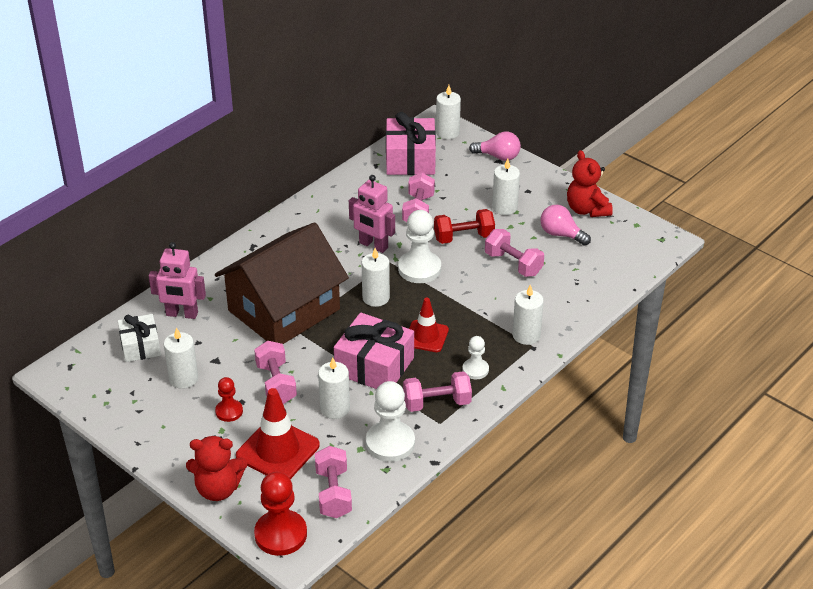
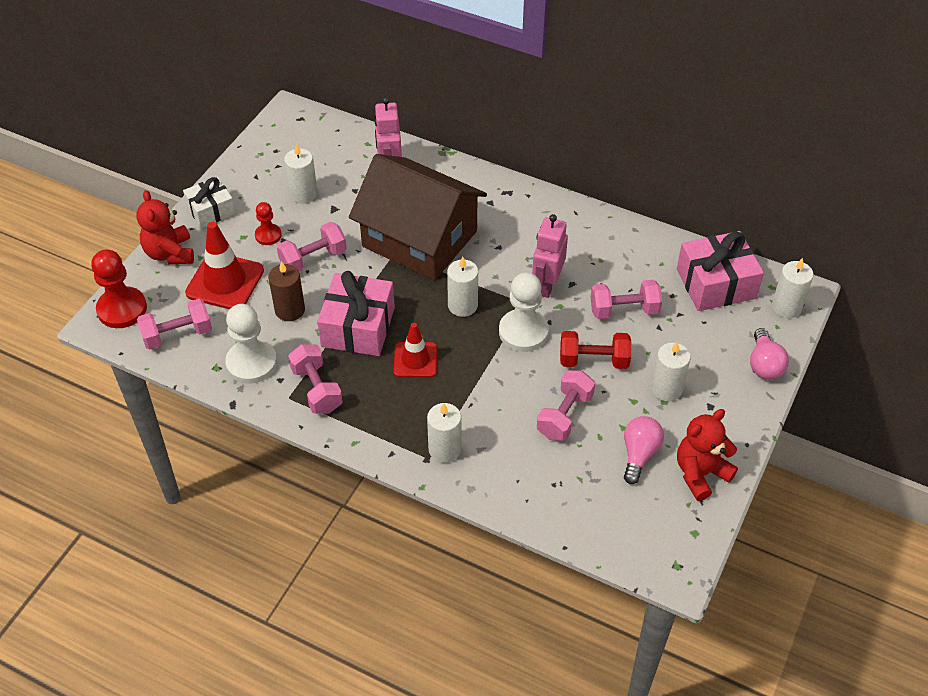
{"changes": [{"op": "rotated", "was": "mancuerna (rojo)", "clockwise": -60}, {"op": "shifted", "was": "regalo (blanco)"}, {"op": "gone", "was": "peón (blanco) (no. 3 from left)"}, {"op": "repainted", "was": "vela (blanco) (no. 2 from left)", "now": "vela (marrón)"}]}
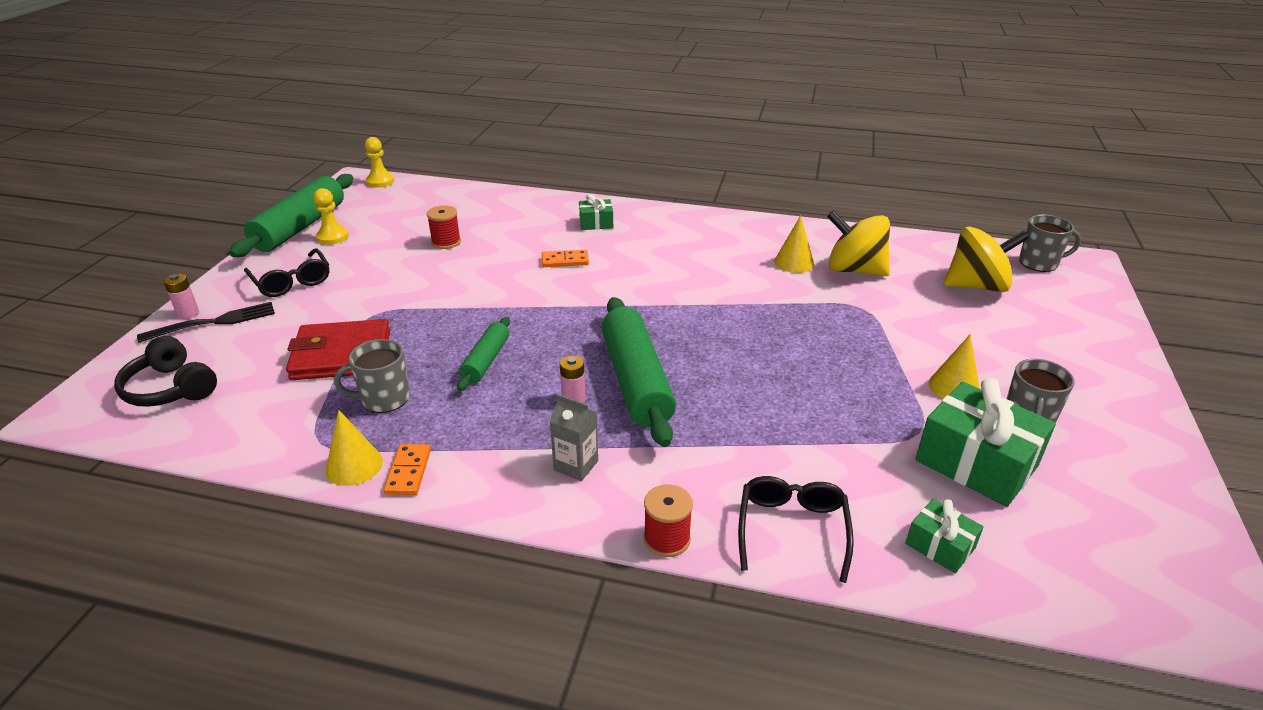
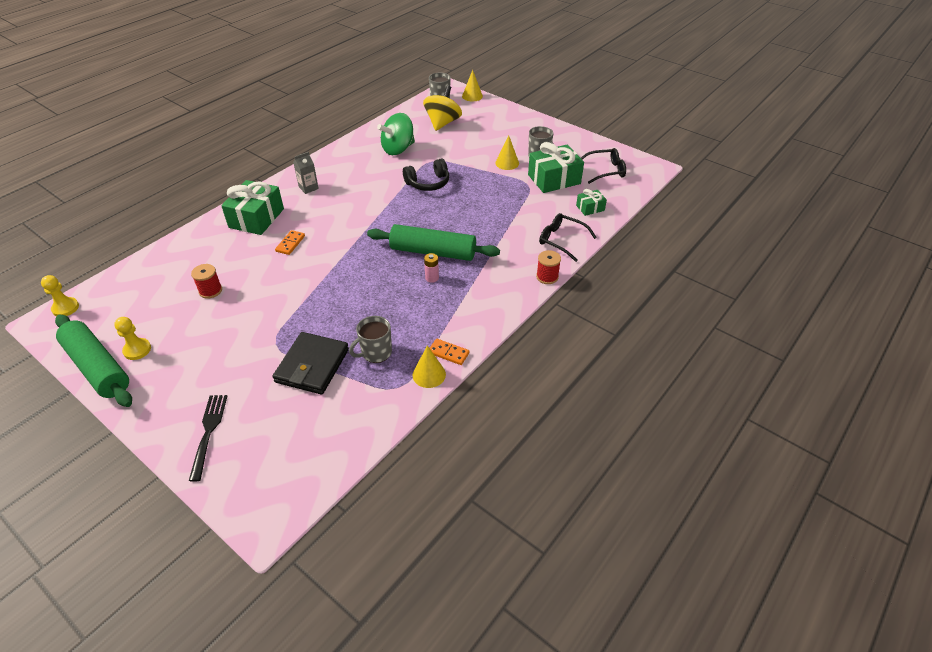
{"changes": [{"op": "scaled", "was": "regalo (verde) (no. 1 from left)", "ratio": 1.96}, {"op": "repainted", "was": "peonza (amarillo) (no. 1 from left)", "now": "peonza (verde)"}, {"op": "shifted", "was": "cono (amarillo) (no. 2 from left)"}, {"op": "shifted", "was": "gafas (negro) (no. 1 from left in the first image)", "now": "gafas (negro) (no. 2 from left)"}, {"op": "gone", "was": "pila (rosa) (no. 1 from left)"}, {"op": "gone", "was": "rodillo (verde) (no. 2 from left)"}, {"op": "repainted", "was": "cartera (rojo)", "now": "cartera (negro)"}, {"op": "shifted", "was": "auriculares (negro)"}, {"op": "rotated", "was": "taza (gris) (no. 1 from left)", "clockwise": 45}, {"op": "shifted", "was": "cartón de leche (gris)"}]}
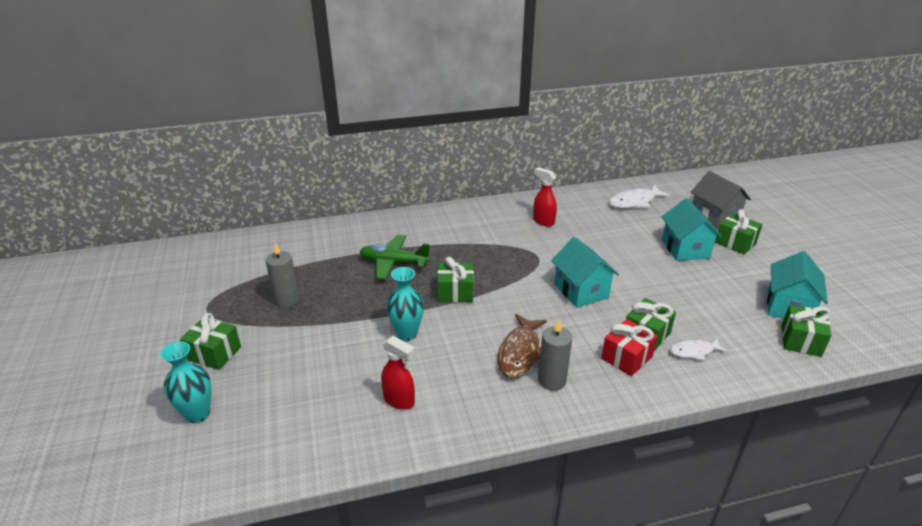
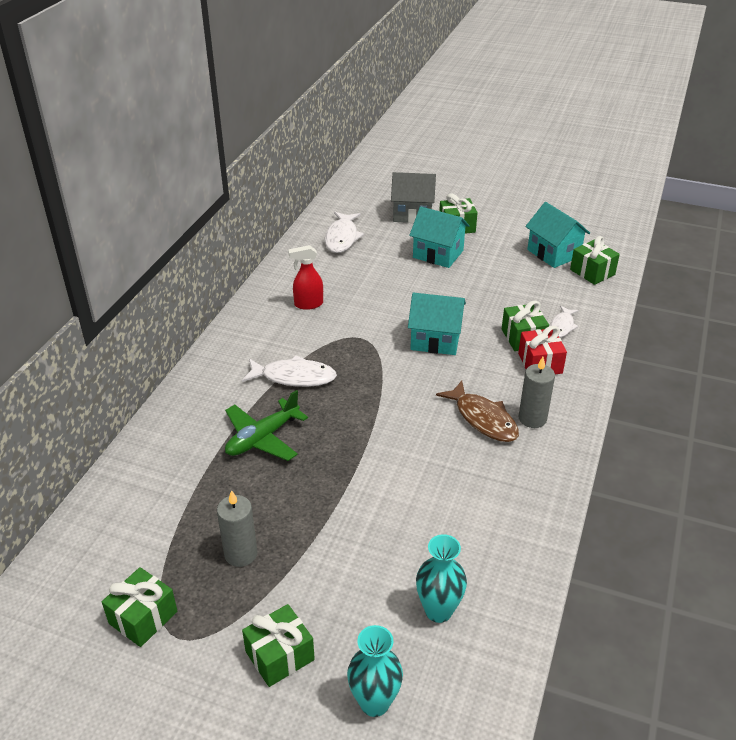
{"changes": [{"op": "shifted", "was": "regalo (verde) (no. 2 from left in the first image)", "now": "regalo (verde) (no. 1 from left)"}, {"op": "shifted", "was": "florero (turquesa) (no. 2 from left)"}, {"op": "gone", "was": "pulverizador (rojo) (no. 1 from left)"}, {"op": "new", "now": "pez (blanco) (no. 1 from left)"}]}
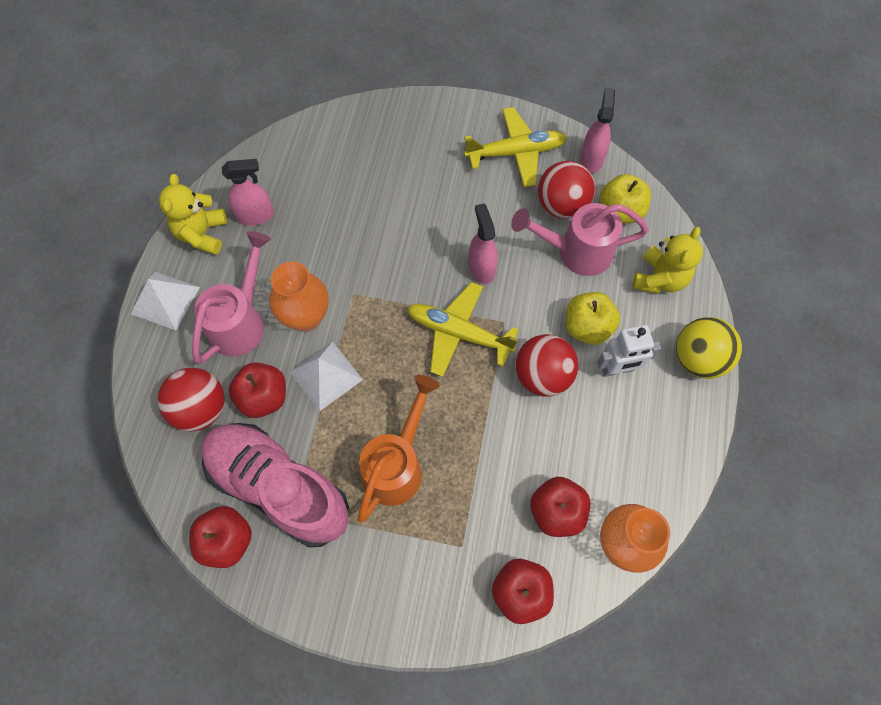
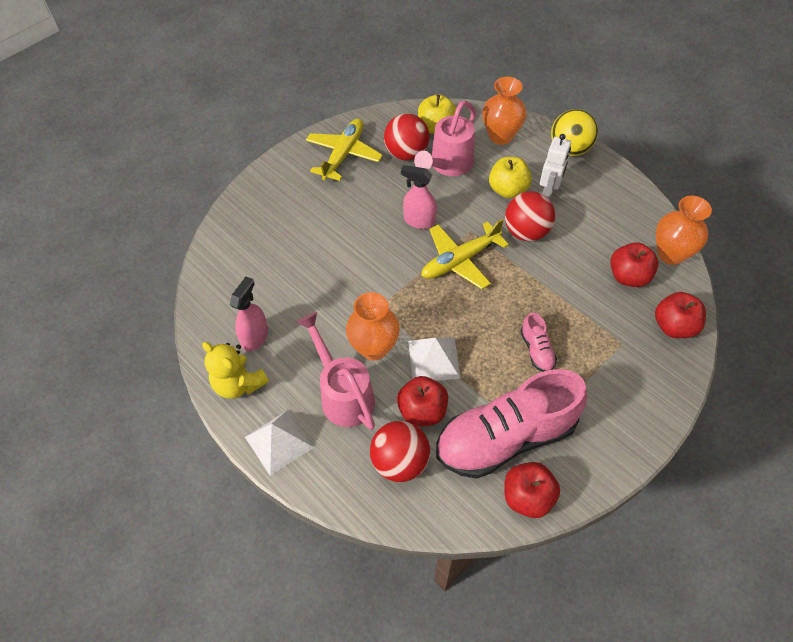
{"changes": [{"op": "gone", "was": "pulverizador (rosa) (no. 3 from left)"}, {"op": "swapped", "was": "osito (amarillo) (no. 2 from left)", "now": "florero (naranja) (no. 2 from left)"}, {"op": "swapped", "was": "regadera (naranja)", "now": "zapato (rosa) (no. 2 from left)"}]}
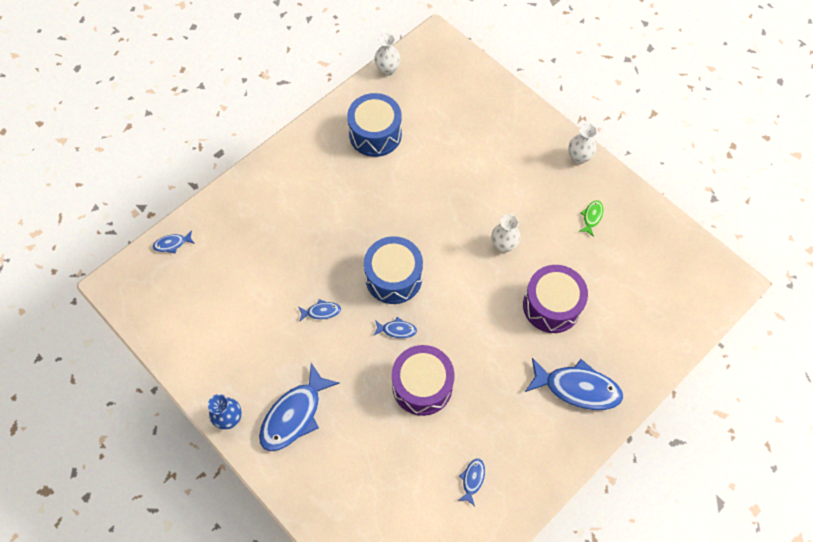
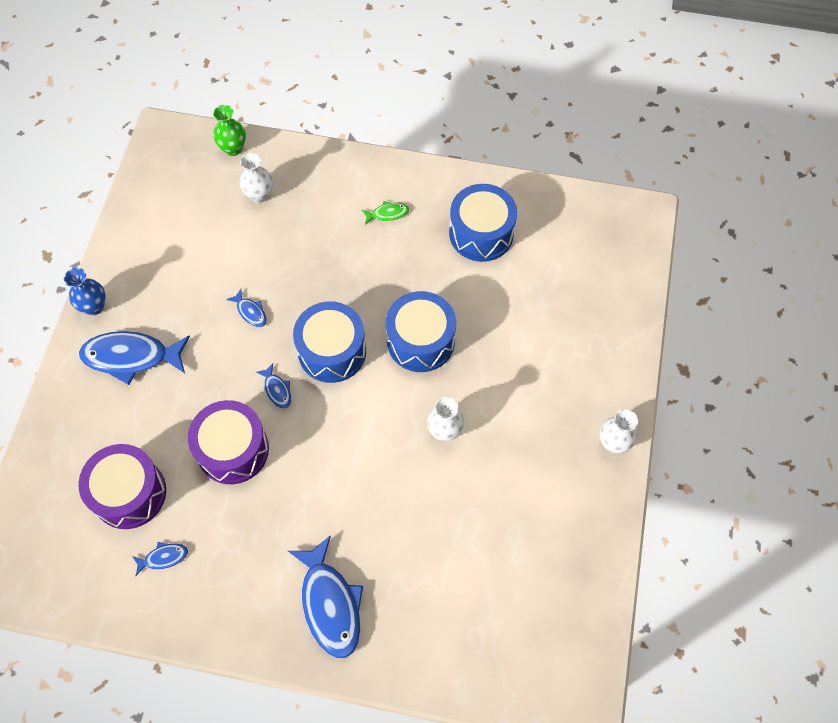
{"changes": [{"op": "shifted", "was": "florero (blanco) (no. 1 from left)"}, {"op": "shifted", "was": "pez (verde)"}, {"op": "swapped", "was": "pez (azul) (no. 1 from left)", "now": "florero (verde)"}, {"op": "shifted", "was": "tambor (morado) (no. 2 from left in the first image)", "now": "tambor (morado) (no. 1 from left)"}, {"op": "new", "now": "tambor (azul) (no. 2 from left)"}]}
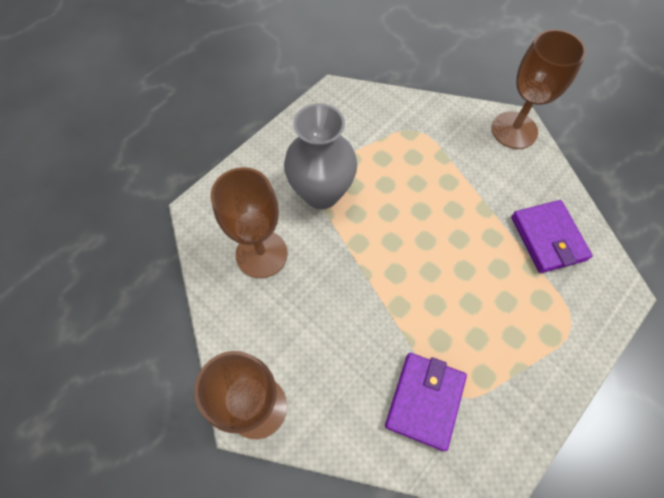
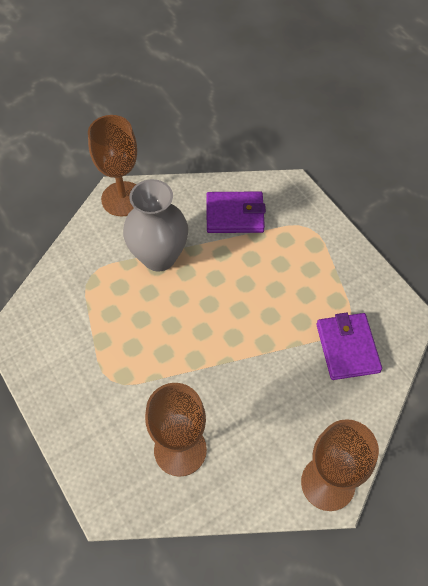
{"changes": [{"op": "shifted", "was": "florero (gris)"}, {"op": "rotated", "was": "cartera (morado) (no. 1 from left in the first image)", "clockwise": 45}]}
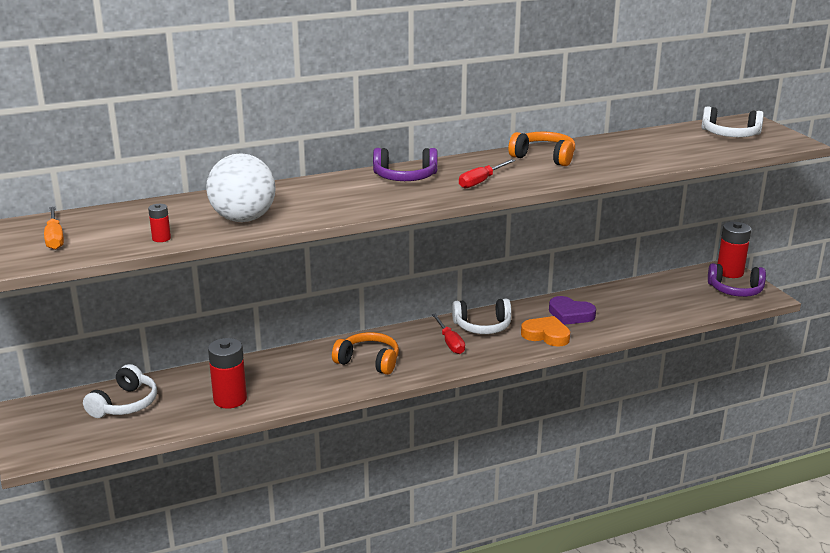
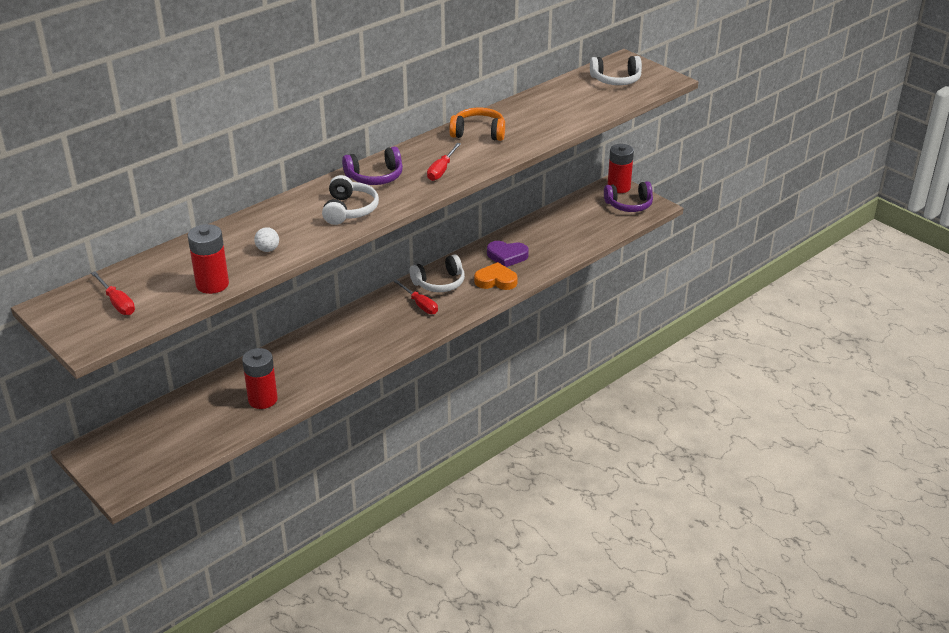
{"changes": [{"op": "scaled", "was": "pelota (blanco)", "ratio": 0.41}, {"op": "scaled", "was": "pila (rojo) (no. 1 from left)", "ratio": 2.05}, {"op": "repainted", "was": "destornillador (naranja)", "now": "destornillador (rojo) (no. 1 from left)"}, {"op": "gone", "was": "auriculares (naranja) (no. 1 from left)"}, {"op": "shifted", "was": "auriculares (blanco) (no. 1 from left)"}]}
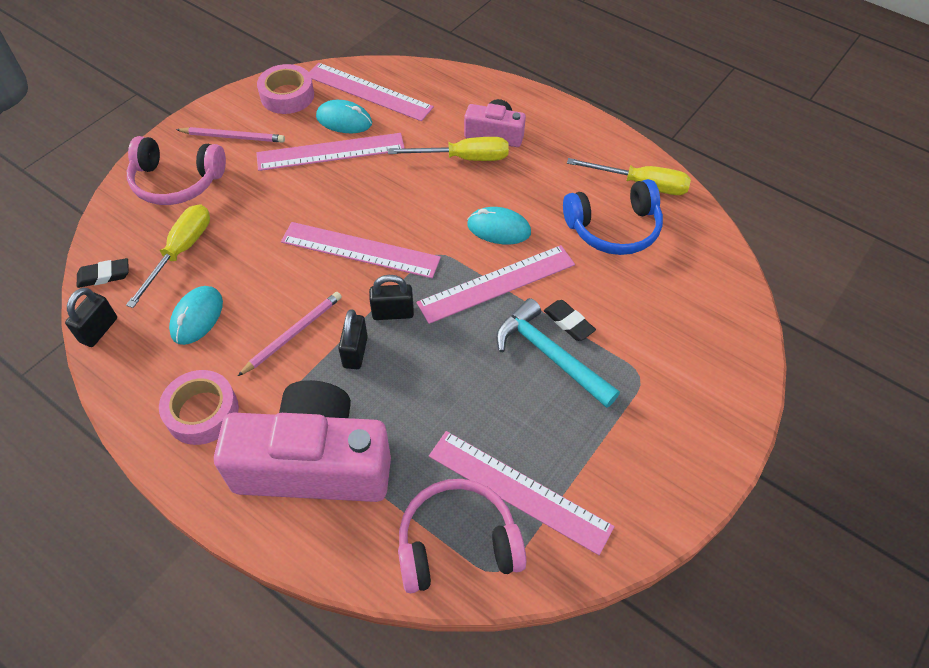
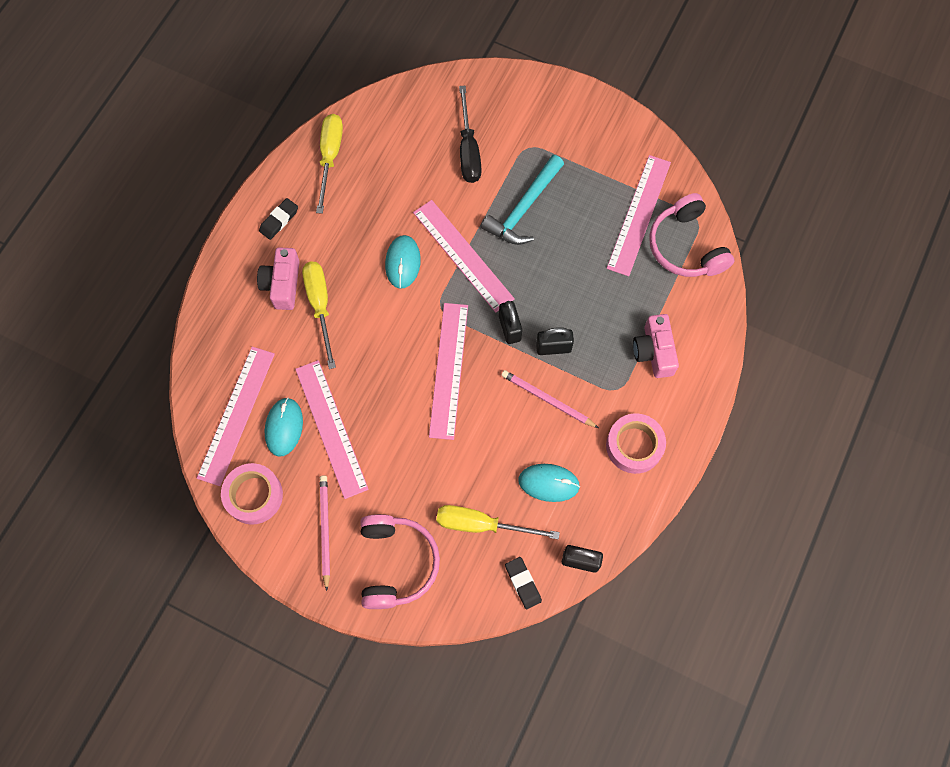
{"changes": [{"op": "gone", "was": "auriculares (azul)"}, {"op": "shifted", "was": "goma de borrar (negro) (no. 2 from left in the first image)", "now": "goma de borrar (negro) (no. 1 from left)"}, {"op": "scaled", "was": "cámara (rosa) (no. 1 from left in the first image)", "ratio": 0.5}, {"op": "new", "now": "destornillador (negro)"}]}
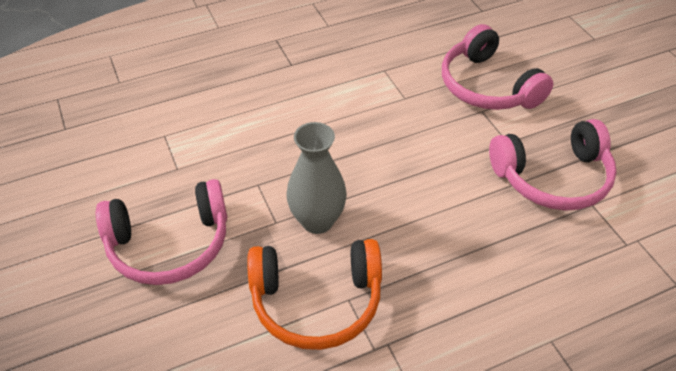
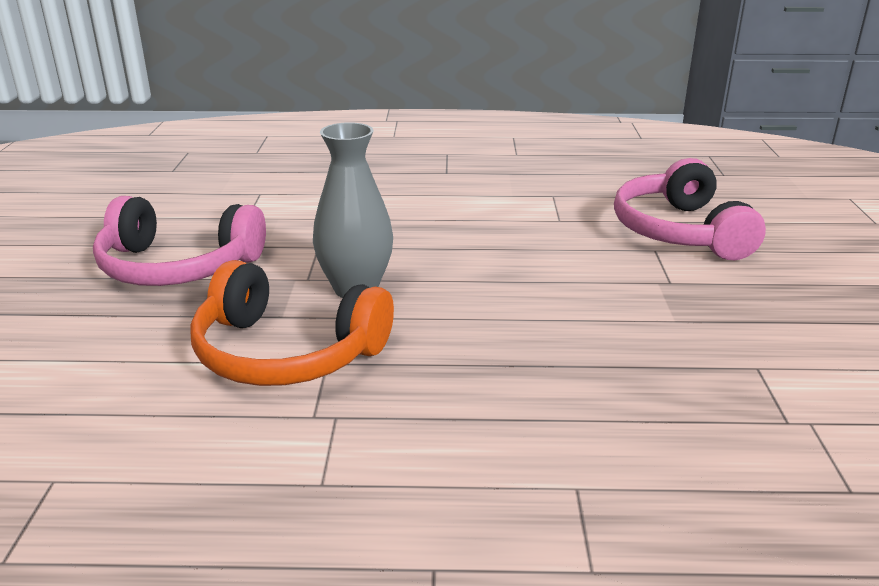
{"changes": [{"op": "gone", "was": "auriculares (rosa) (no. 3 from left)"}]}
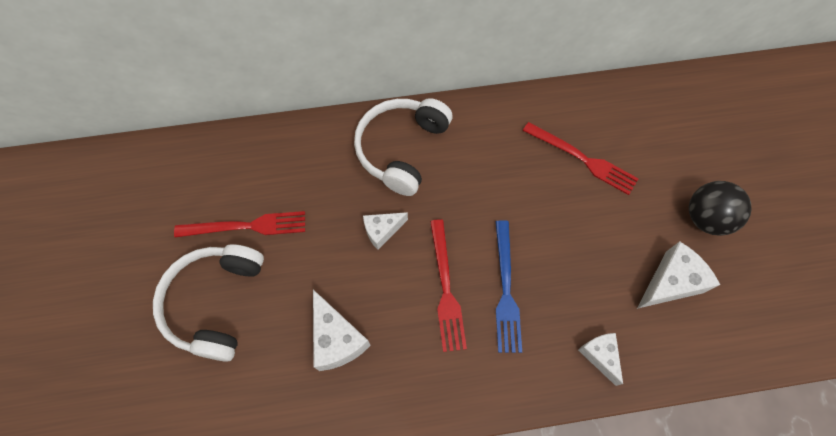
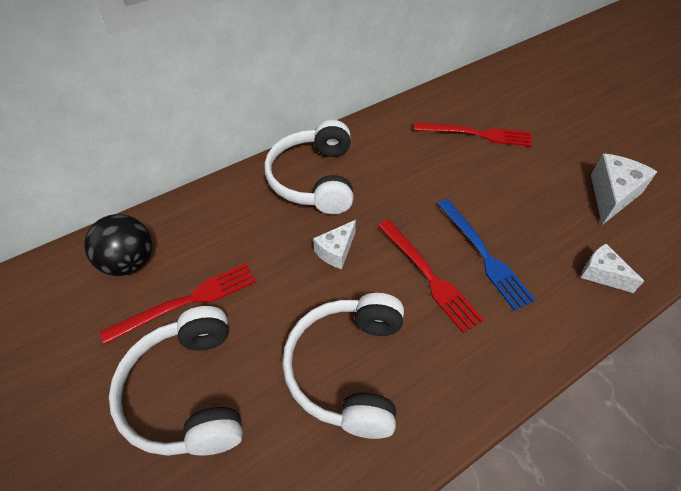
{"changes": [{"op": "shifted", "was": "pelota (negro)"}, {"op": "swapped", "was": "queso (blanco) (no. 1 from left)", "now": "auriculares (blanco) (no. 3 from left)"}]}
